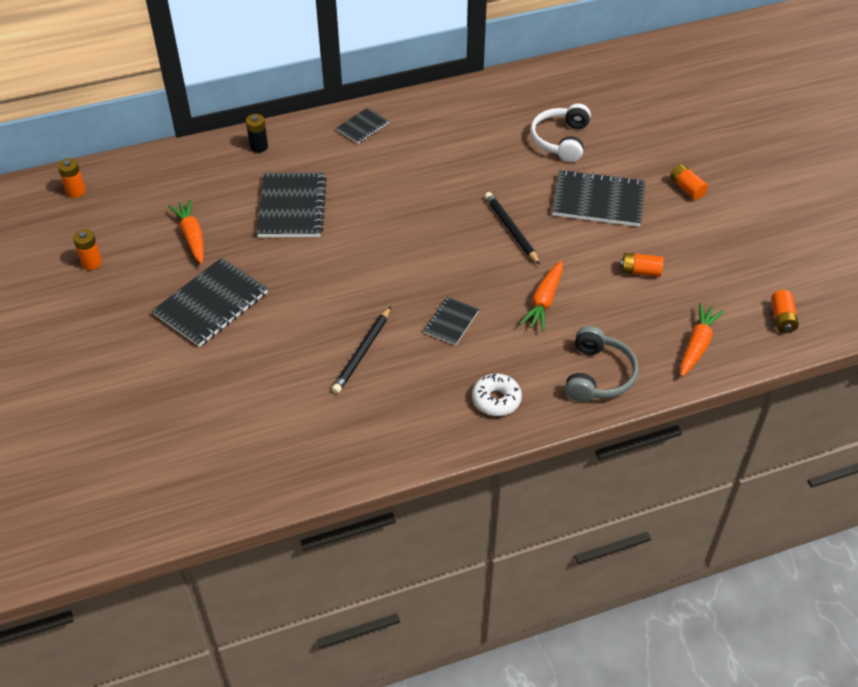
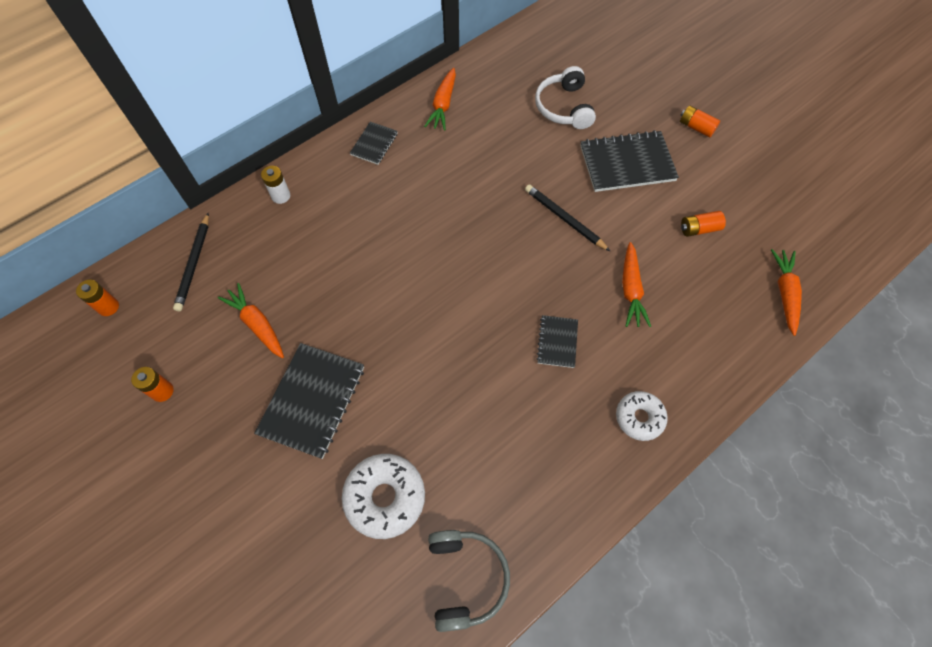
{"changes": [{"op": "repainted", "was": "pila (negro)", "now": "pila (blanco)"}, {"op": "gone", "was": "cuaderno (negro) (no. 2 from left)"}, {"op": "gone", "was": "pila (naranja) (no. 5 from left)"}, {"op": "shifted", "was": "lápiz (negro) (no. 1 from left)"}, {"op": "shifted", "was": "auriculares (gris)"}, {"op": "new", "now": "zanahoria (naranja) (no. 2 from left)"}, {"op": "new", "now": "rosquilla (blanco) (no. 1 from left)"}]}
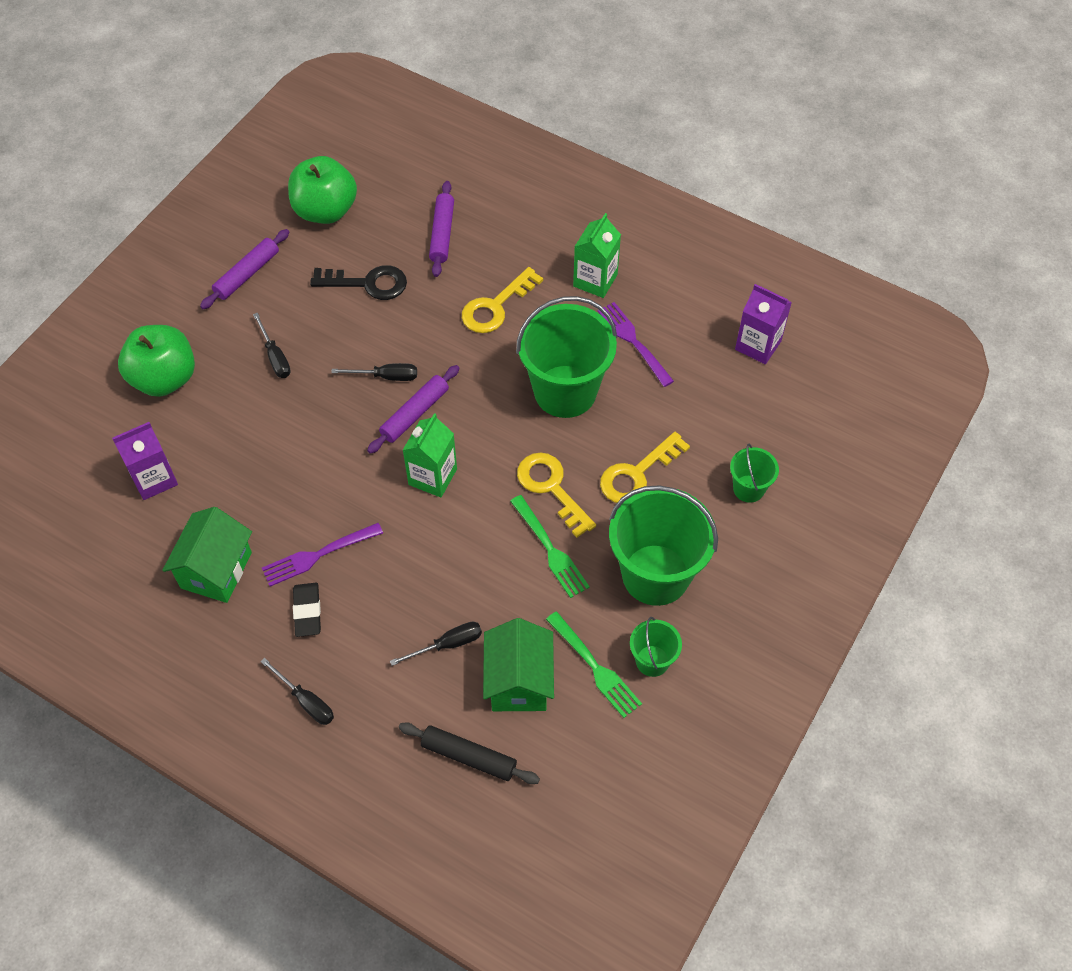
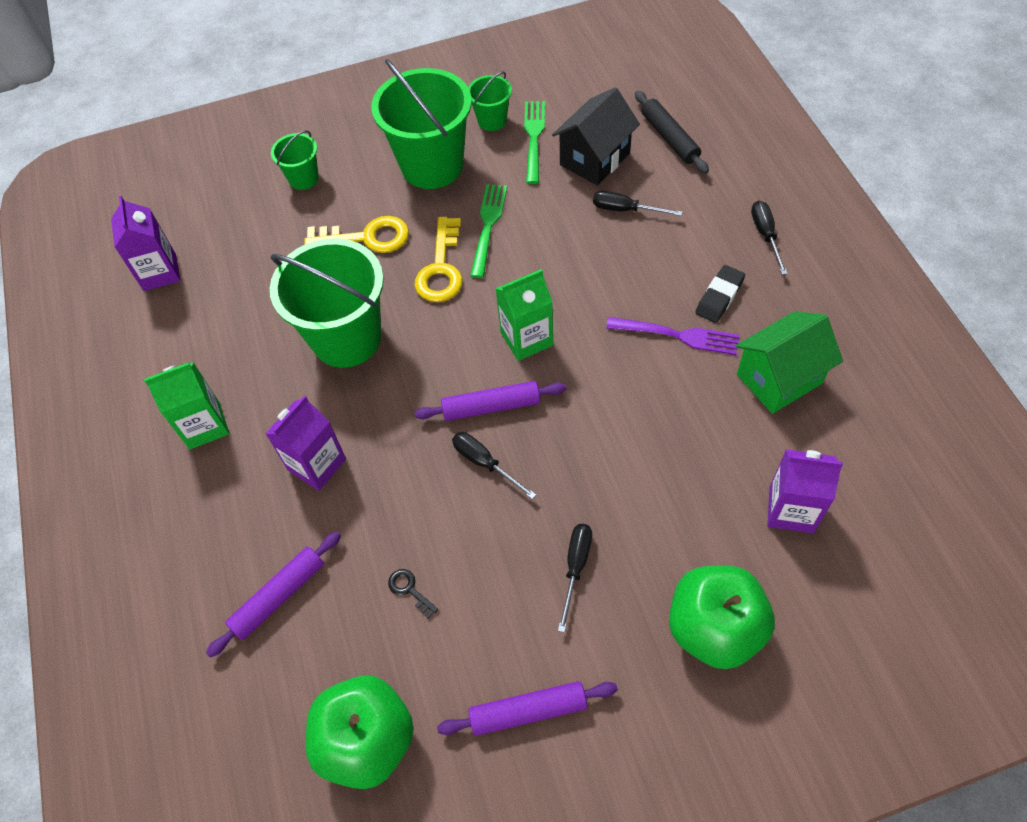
{"changes": [{"op": "scaled", "was": "llave (negro)", "ratio": 0.47}, {"op": "swapped", "was": "llave (amarillo) (no. 1 from left)", "now": "cartón de leche (morado) (no. 2 from left)"}, {"op": "gone", "was": "tenedor (morado) (no. 2 from left)"}, {"op": "repainted", "was": "casa (verde) (no. 2 from left)", "now": "casa (negro)"}]}
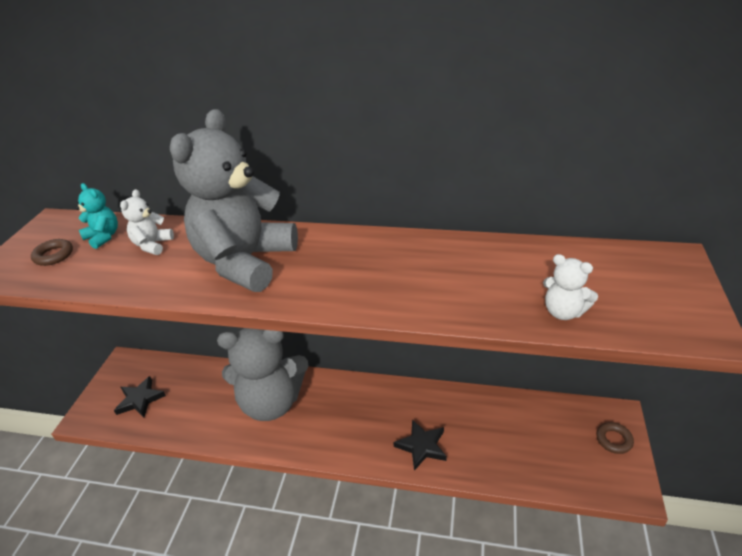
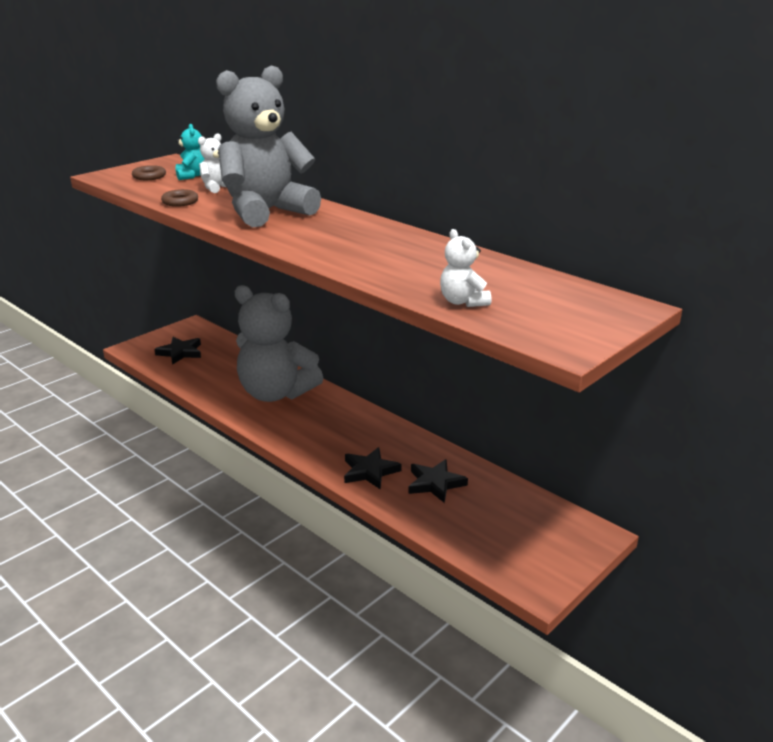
{"changes": [{"op": "shifted", "was": "anillo (marrón) (no. 2 from left)"}, {"op": "new", "now": "estrella (negro) (no. 3 from left)"}]}
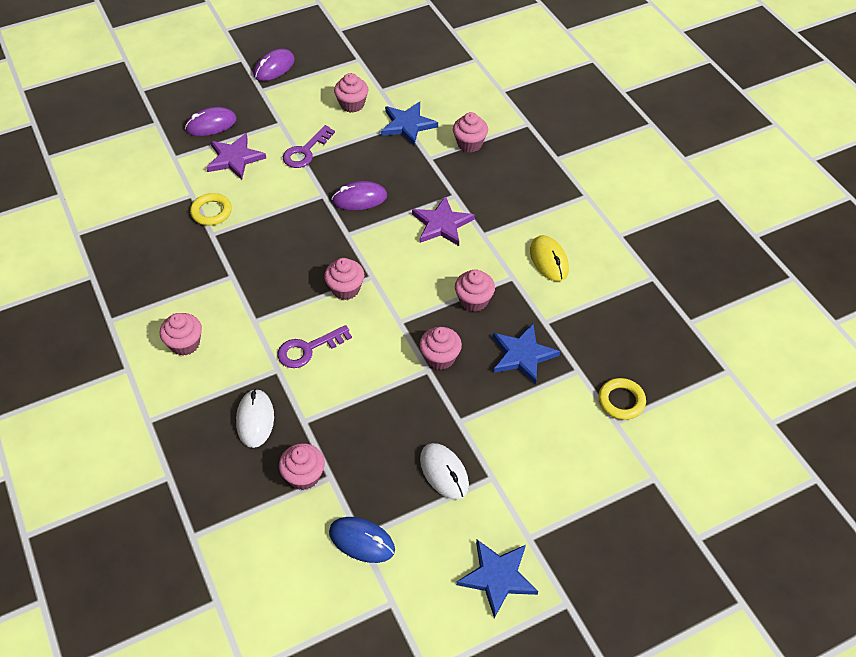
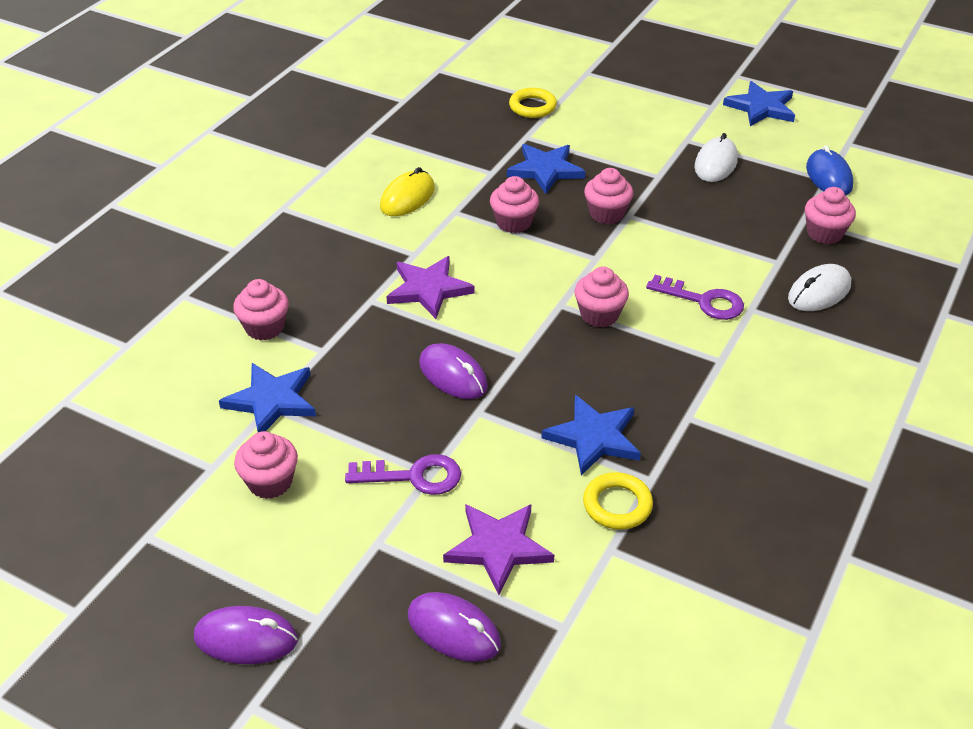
{"changes": [{"op": "gone", "was": "magdalena (rosa) (no. 1 from left)"}, {"op": "new", "now": "estrella (azul) (no. 3 from left)"}]}
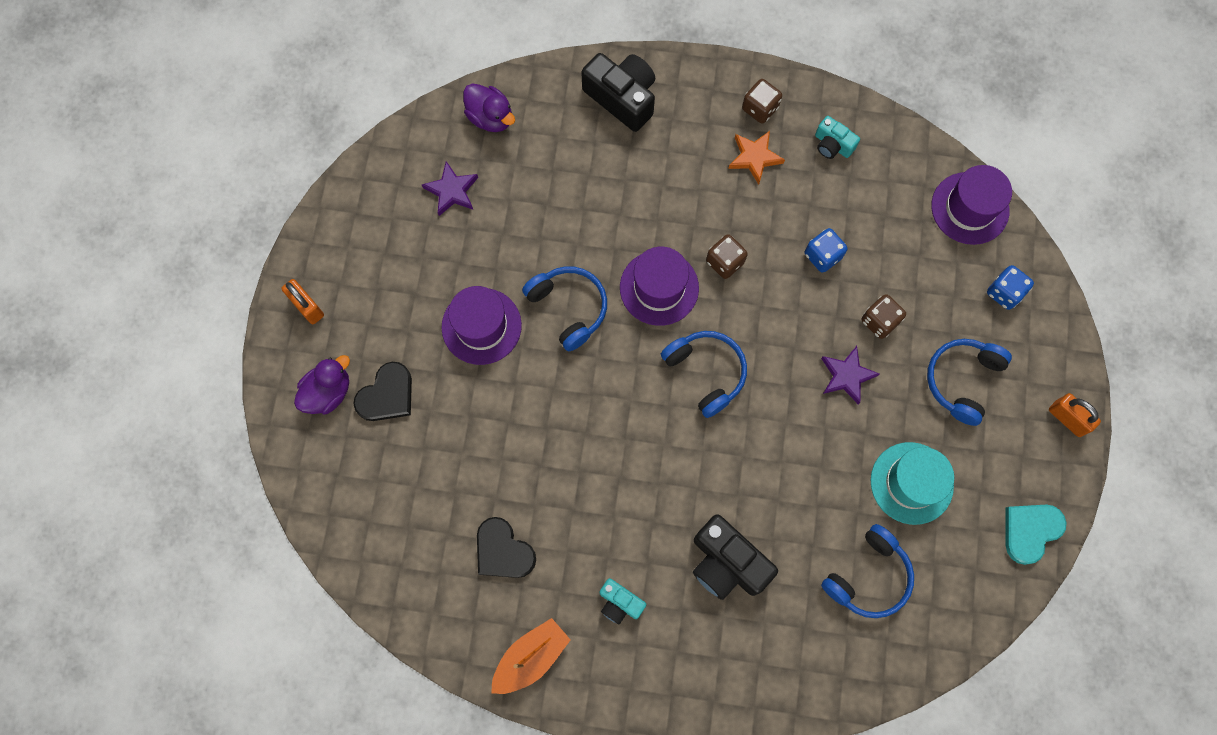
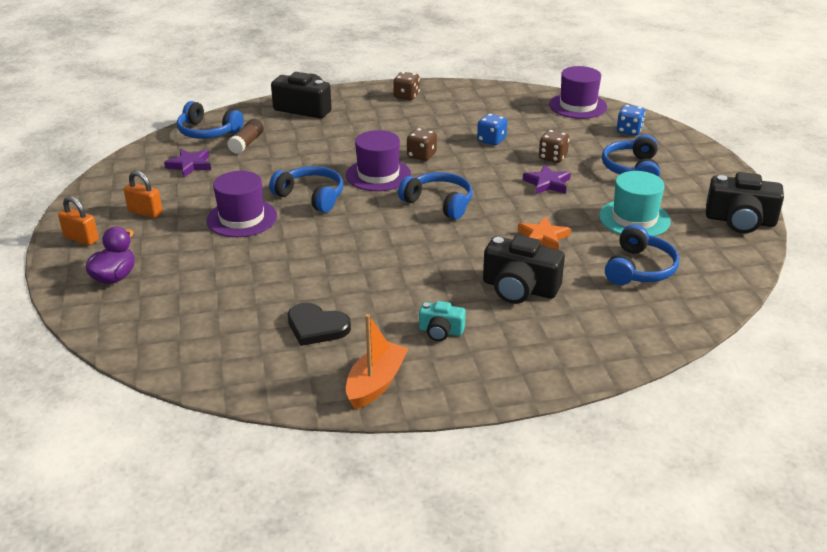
{"changes": [{"op": "swapped", "was": "pato (morado) (no. 2 from left)", "now": "auriculares (azul) (no. 1 from left)"}, {"op": "gone", "was": "cámara (turquesa) (no. 2 from left)"}, {"op": "shifted", "was": "estrella (naranja)"}, {"op": "gone", "was": "corazón (negro) (no. 1 from left)"}, {"op": "shifted", "was": "candado (naranja) (no. 2 from left)"}, {"op": "swapped", "was": "corazón (turquesa)", "now": "cámara (negro) (no. 3 from left)"}, {"op": "new", "now": "barra de pegamento (marrón)"}]}
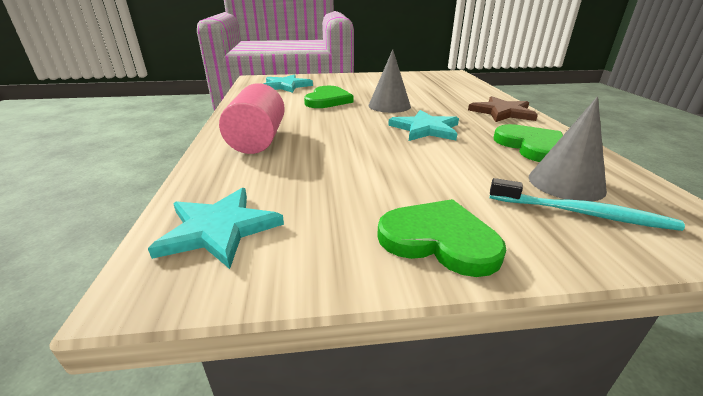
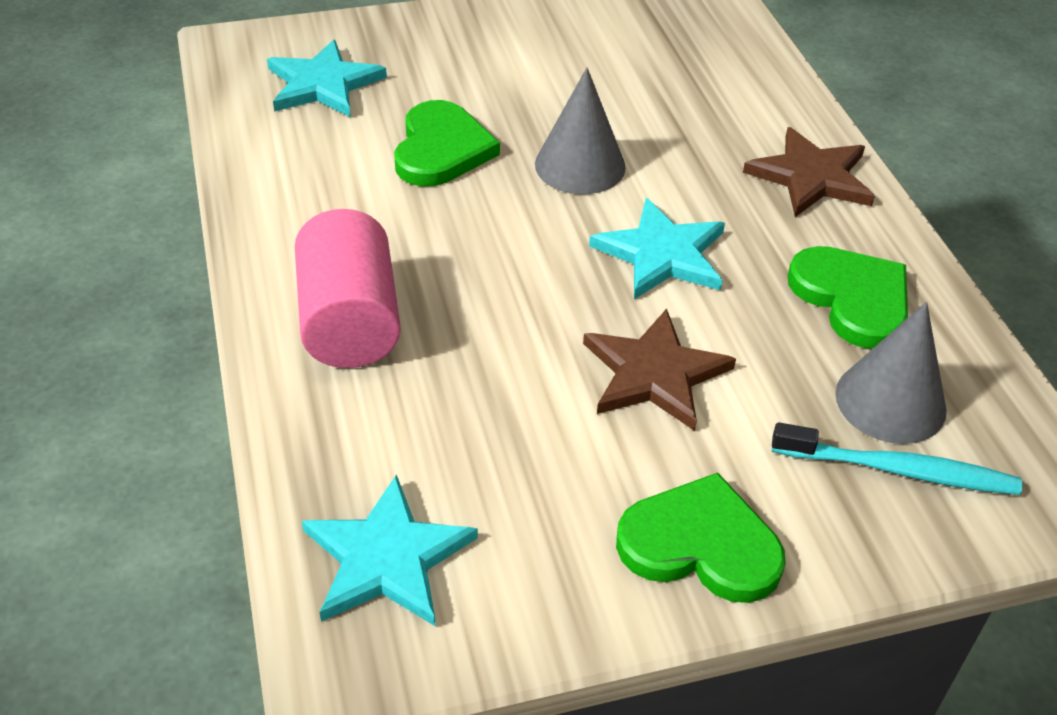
{"changes": [{"op": "new", "now": "estrella (marrón) (no. 1 from left)"}]}
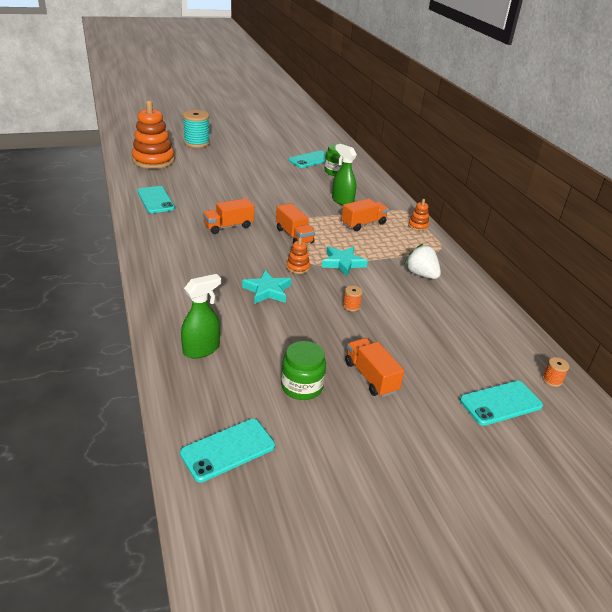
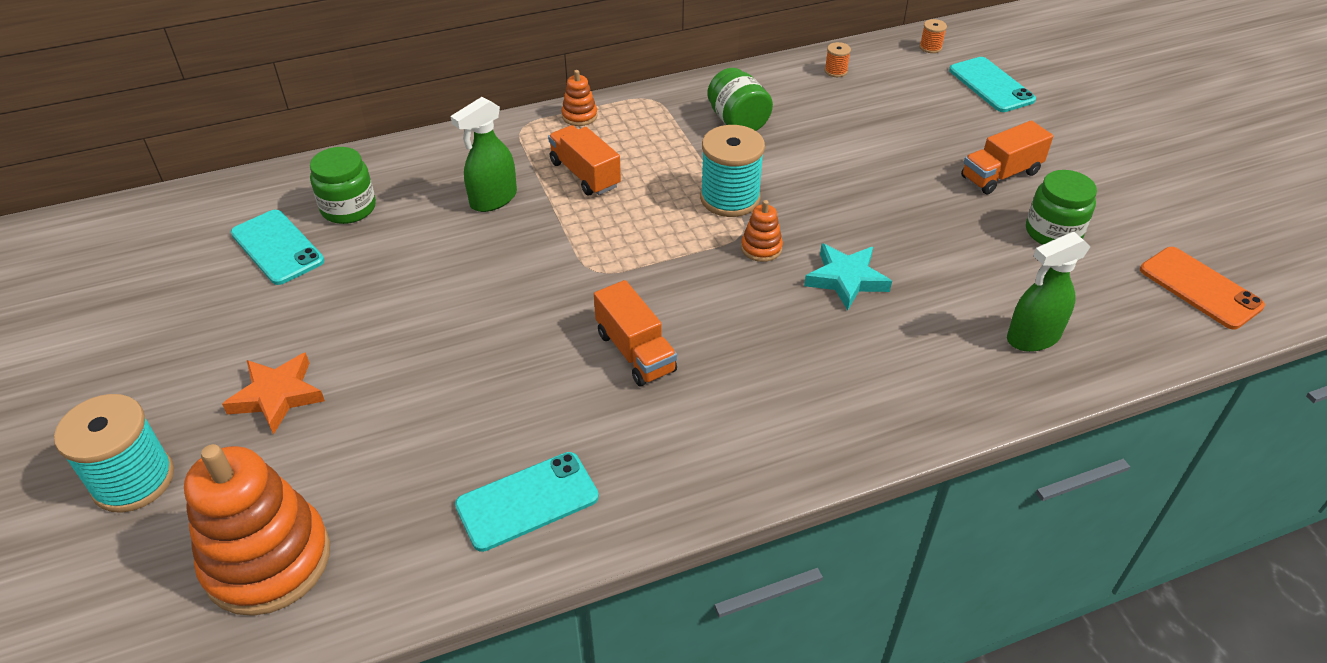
{"changes": [{"op": "gone", "was": "camión (naranja) (no. 2 from left)"}, {"op": "swapped", "was": "fresa (blanco)", "now": "tarro (verde) (no. 2 from left)"}, {"op": "swapped", "was": "estrella (turquesa) (no. 2 from left)", "now": "carrete (turquesa) (no. 2 from left)"}, {"op": "rotated", "was": "pulverizador (verde) (no. 1 from left in the first image)", "clockwise": -75}, {"op": "shifted", "was": "carrete (naranja) (no. 1 from left)"}, {"op": "repainted", "was": "móvil (turquesa) (no. 2 from left)", "now": "móvil (naranja)"}, {"op": "new", "now": "estrella (naranja)"}]}
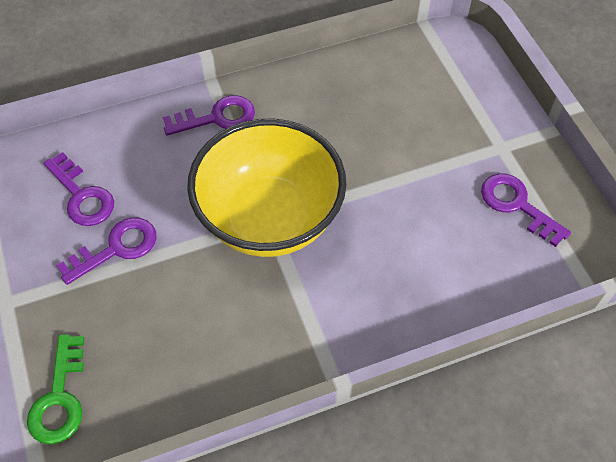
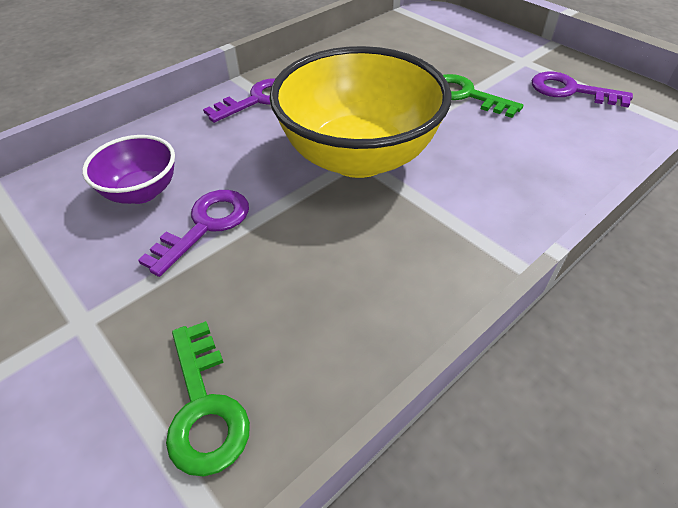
{"changes": [{"op": "swapped", "was": "llave (morado) (no. 1 from left)", "now": "cuenco (morado)"}, {"op": "new", "now": "llave (verde) (no. 2 from left)"}]}
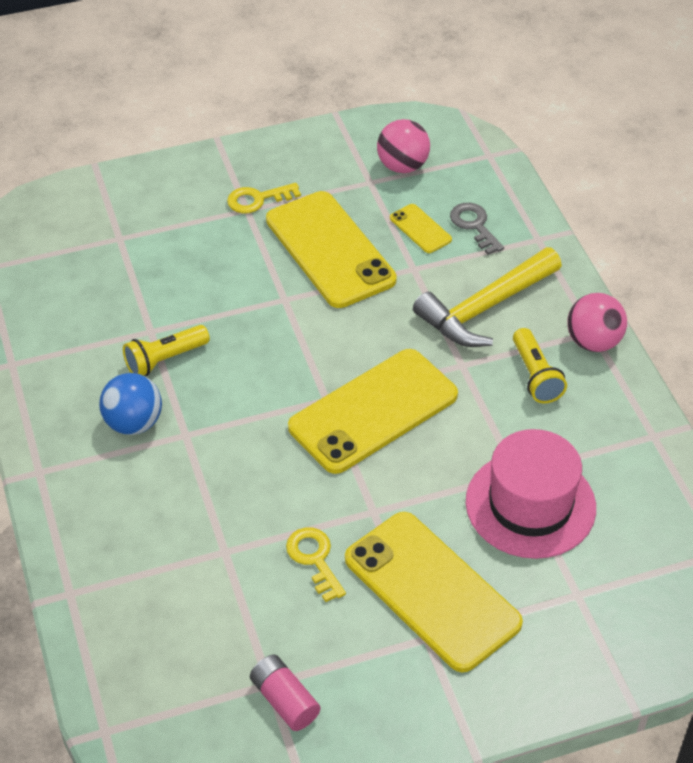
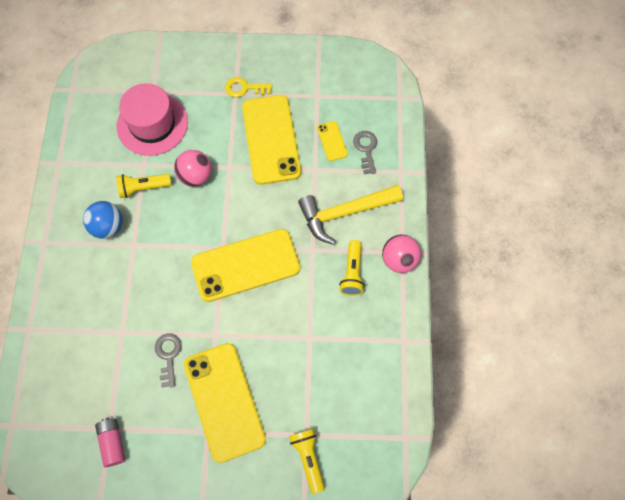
{"changes": [{"op": "shifted", "was": "pelota (rosa) (no. 1 from left)"}, {"op": "shifted", "was": "sombrero (rosa)"}, {"op": "repainted", "was": "llave (amarillo) (no. 2 from left)", "now": "llave (gris) (no. 1 from left)"}, {"op": "new", "now": "lámpara de mano (amarillo) (no. 2 from left)"}]}
